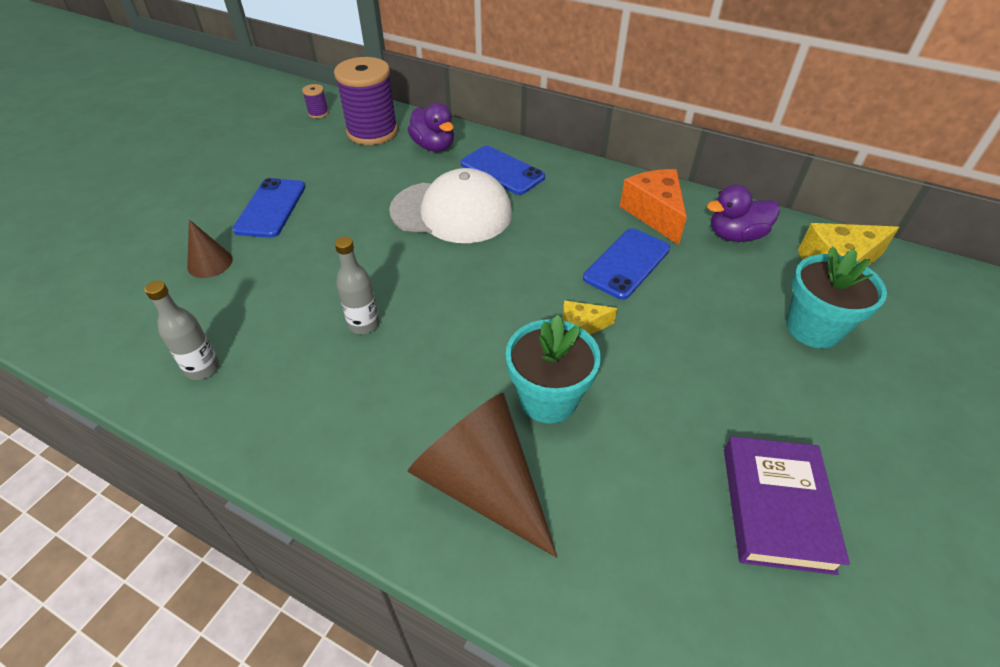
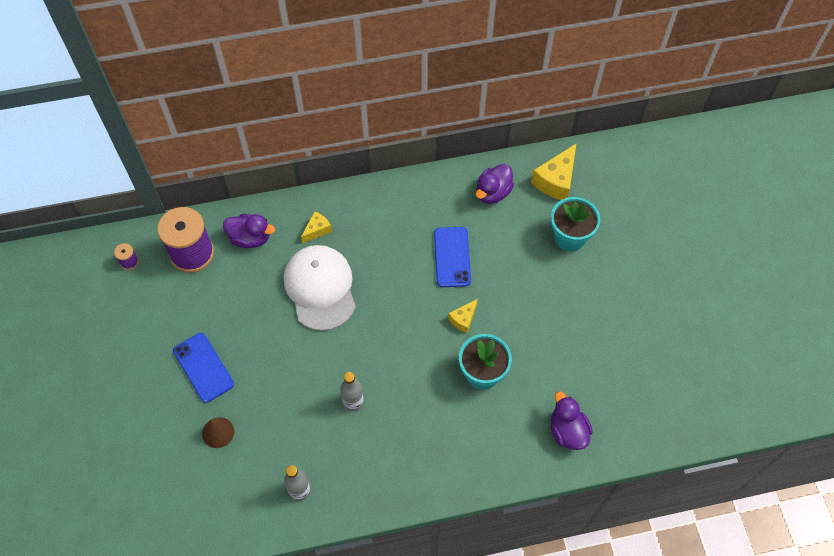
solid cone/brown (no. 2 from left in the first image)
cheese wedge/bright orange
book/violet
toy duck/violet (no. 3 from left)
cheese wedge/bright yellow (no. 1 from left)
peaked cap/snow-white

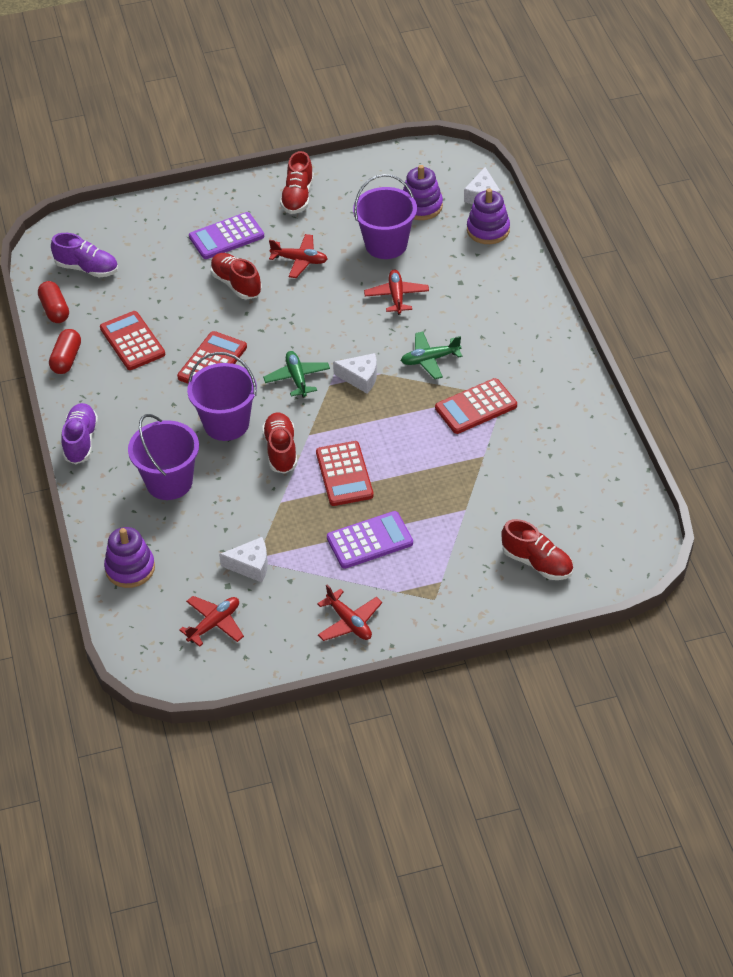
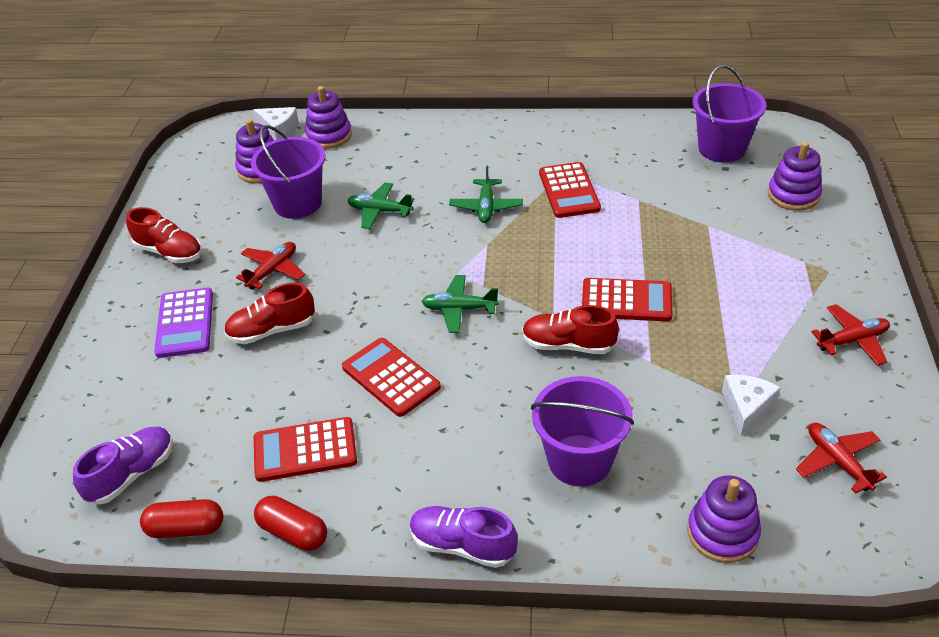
adding machine/violet (no. 2 from left in the first image)
cheese wedge/snow-white (no. 2 from left in the first image)
bucket/violet (no. 3 from left)
stacking toy/violet (no. 4 from left)
plane/leaf-green (no. 1 from left)

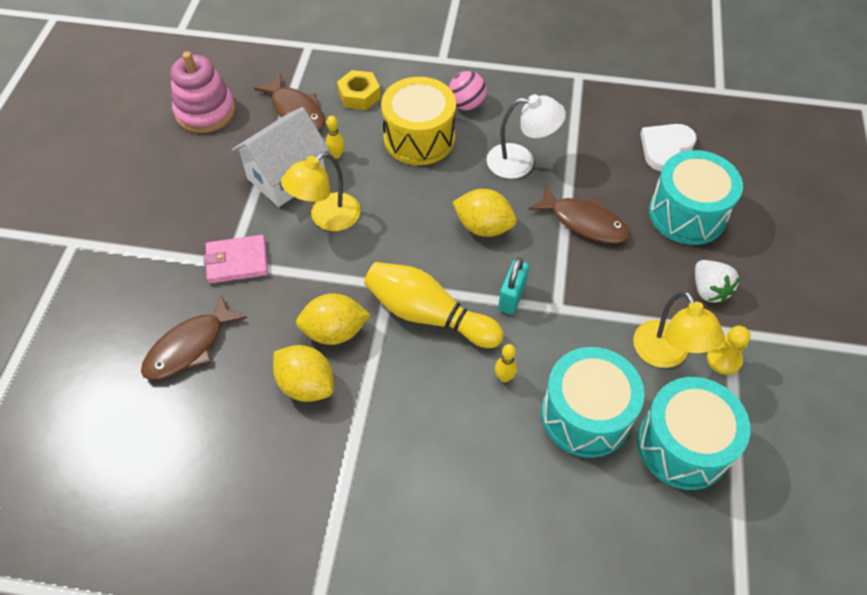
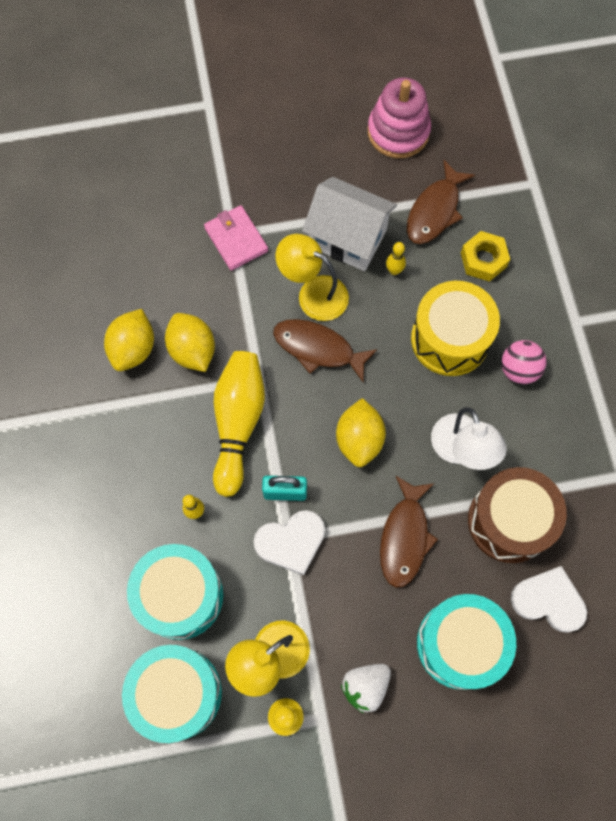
love heart/snow-white (no. 1 from left)
drum/brown
toy fish/brown (no. 1 from left)

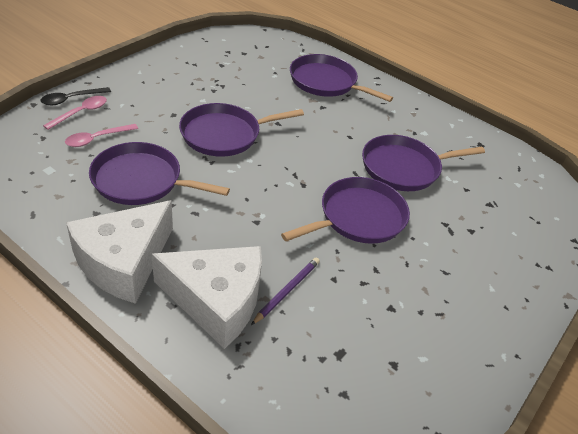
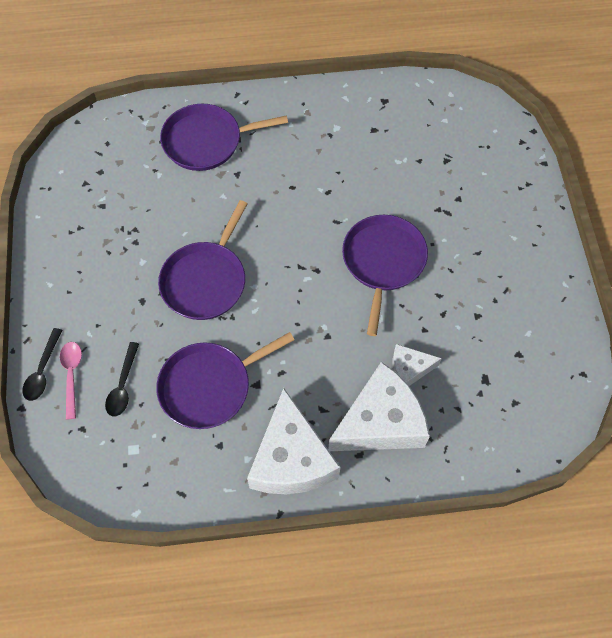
pan/violet (no. 5 from left in the first image)
cheese wedge/snow-white (no. 3 from left)
tablespoon/ebony (no. 2 from left)

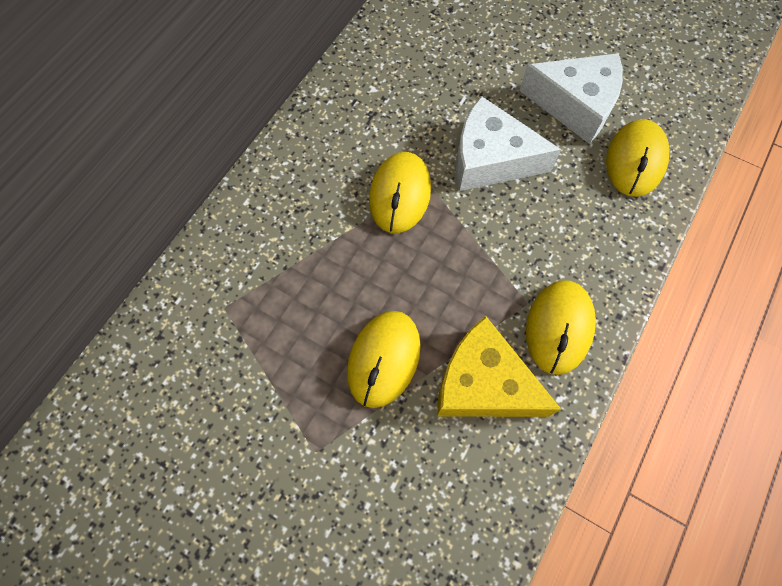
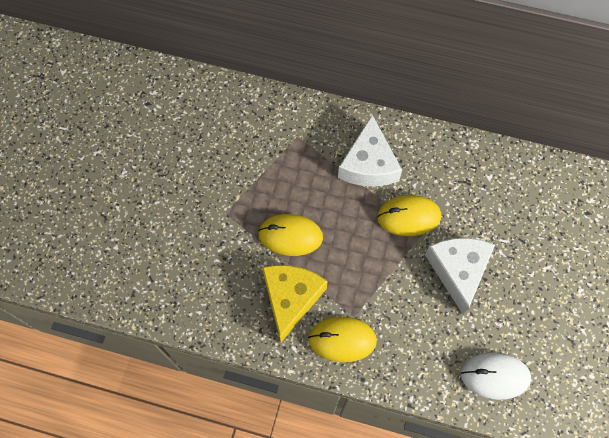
cheese wedge/snow-white (no. 1 from left)
PC mouse/snow-white

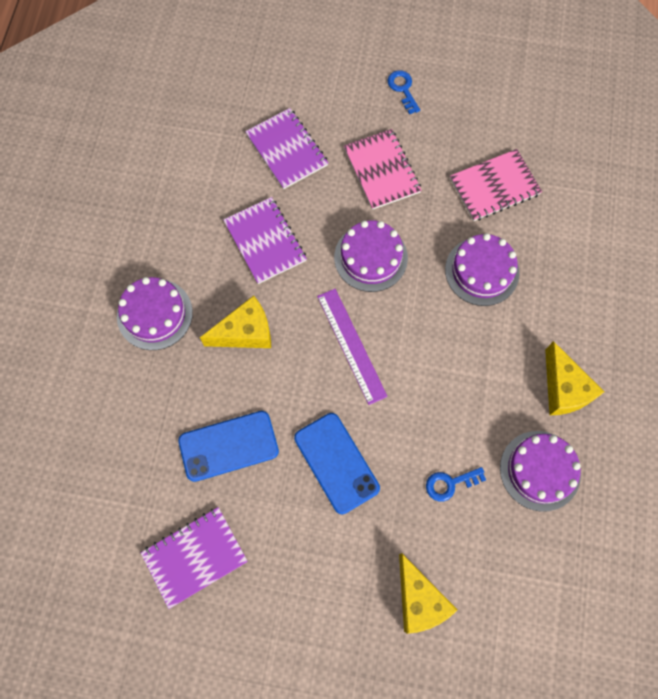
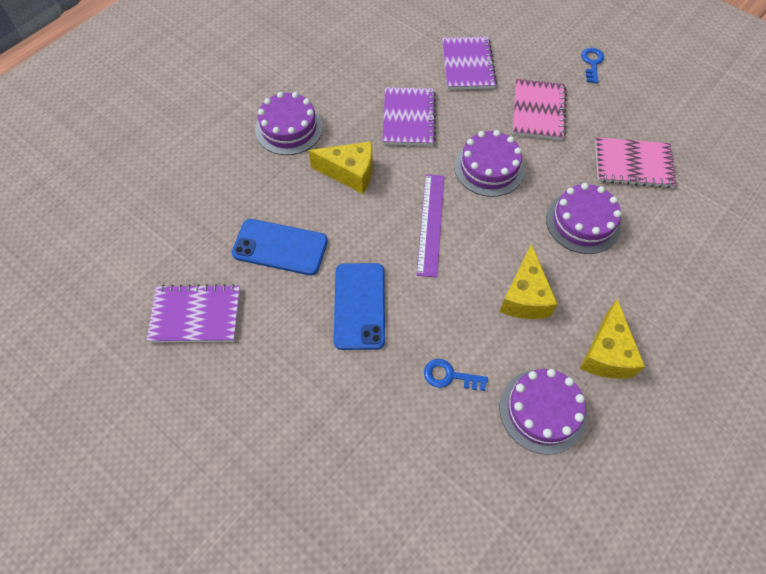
cheese wedge/bright yellow (no. 2 from left)

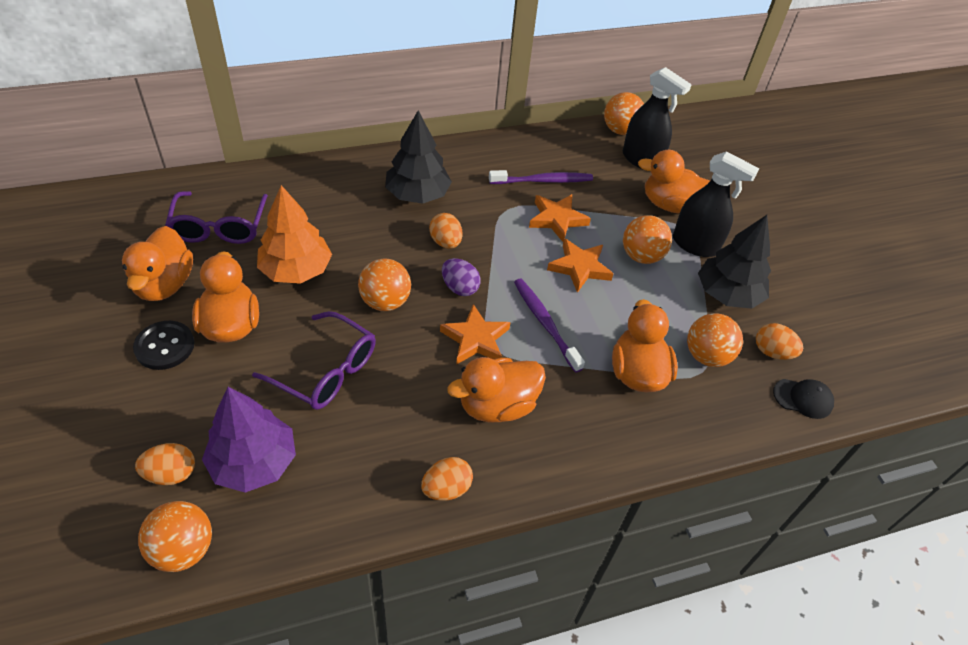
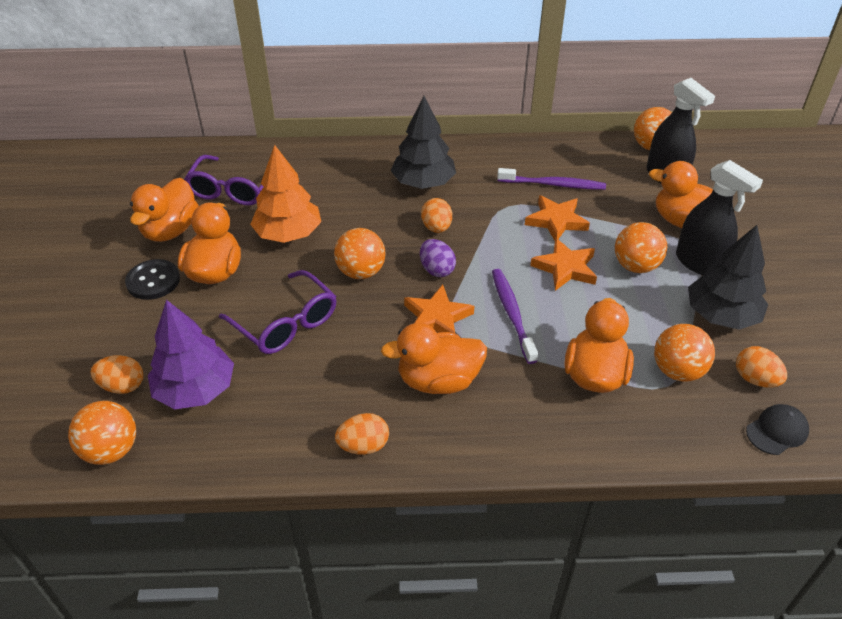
peaked cap/ebony

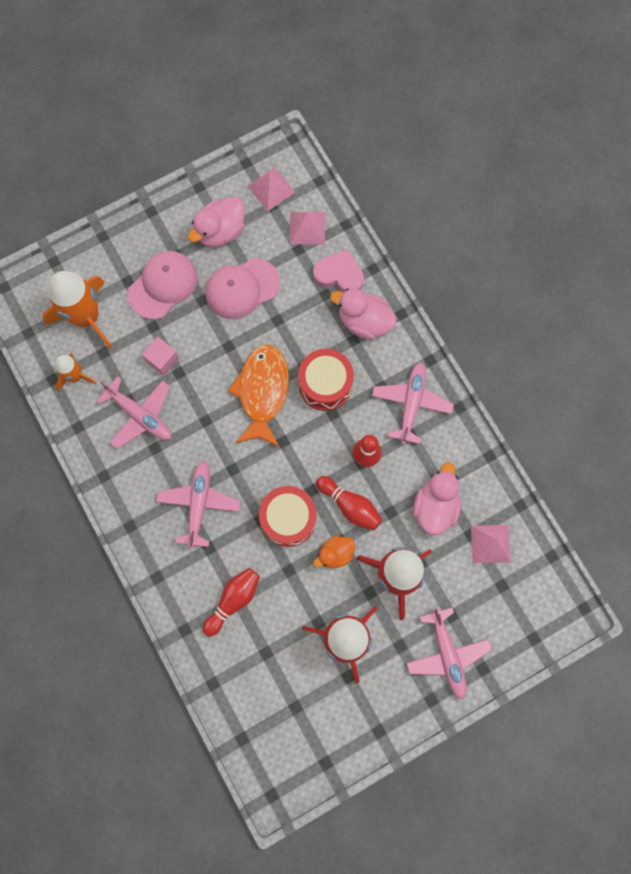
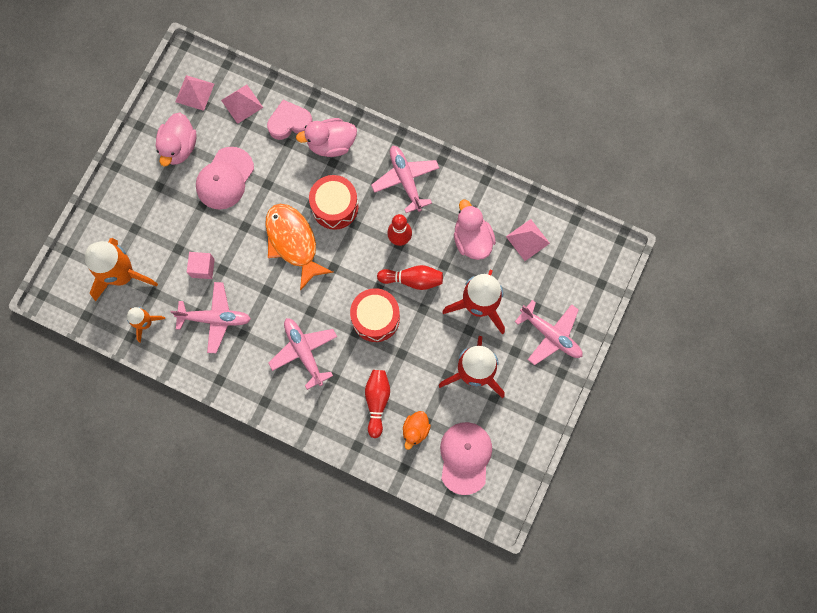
peaked cap/pink (no. 2 from left)
toy duck/bright orange

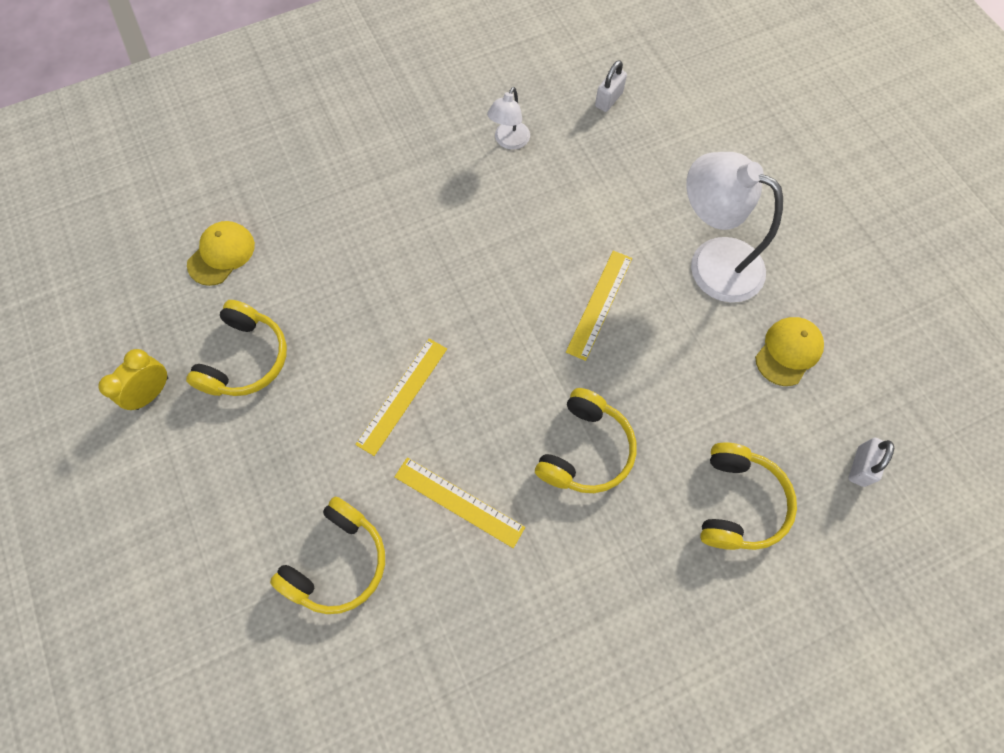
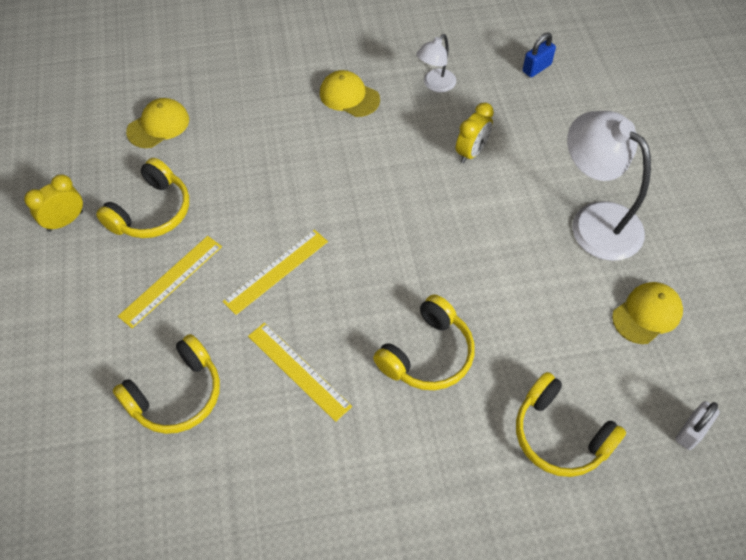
peaked cap/bright yellow (no. 2 from left)
bedside clock/bright yellow (no. 2 from left)
measuring stick/bright yellow (no. 1 from left)
lock/cobalt
headphones/bright yellow (no. 4 from left)

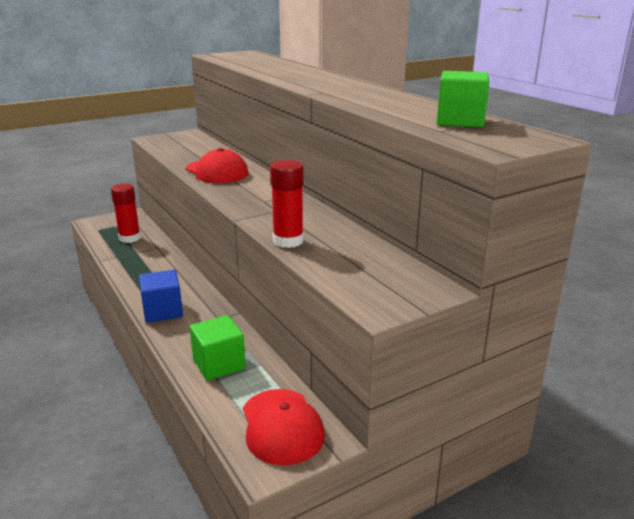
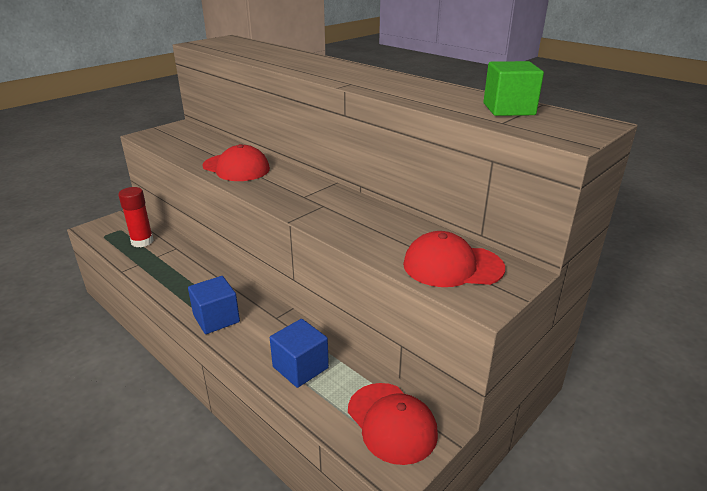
stick of glue/crimson (no. 2 from left in the first image)
peaked cap/crimson (no. 3 from left)
cube/cobalt (no. 2 from left)

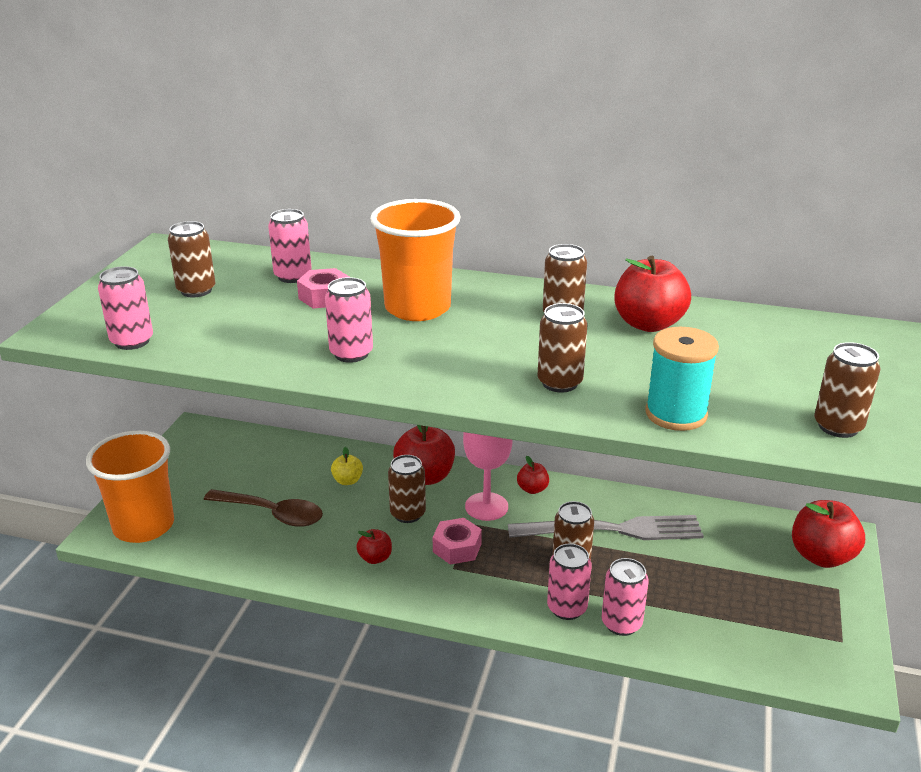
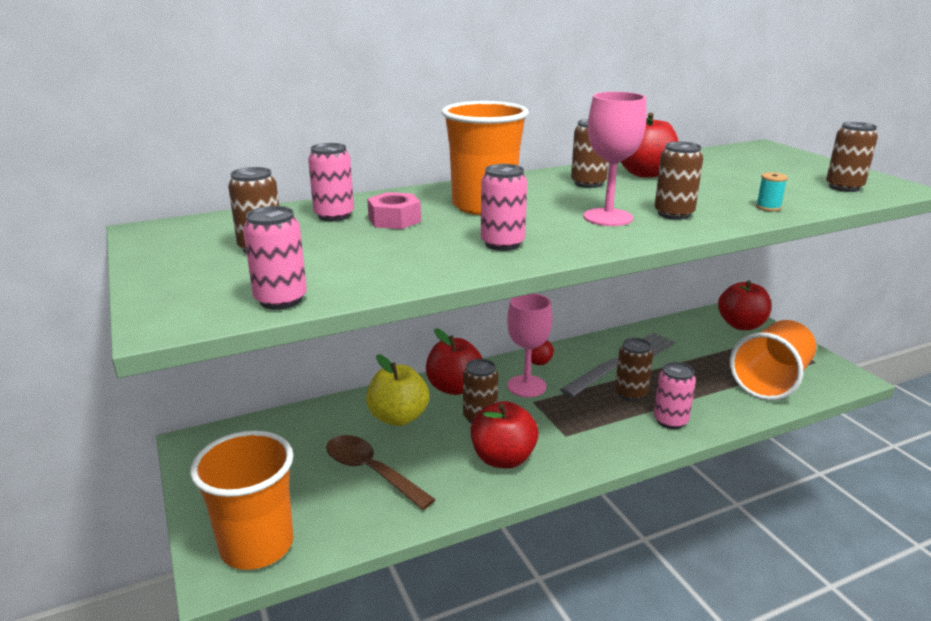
hex nut/pink (no. 2 from left in the first image)
tin/pink (no. 5 from left in the first image)
wine glass/pink (no. 2 from left)
beaker/bright orange (no. 3 from left)
tablespoon/brown
apple/bright yellow
apple/crimson (no. 2 from left)
bobbin/turquoise

